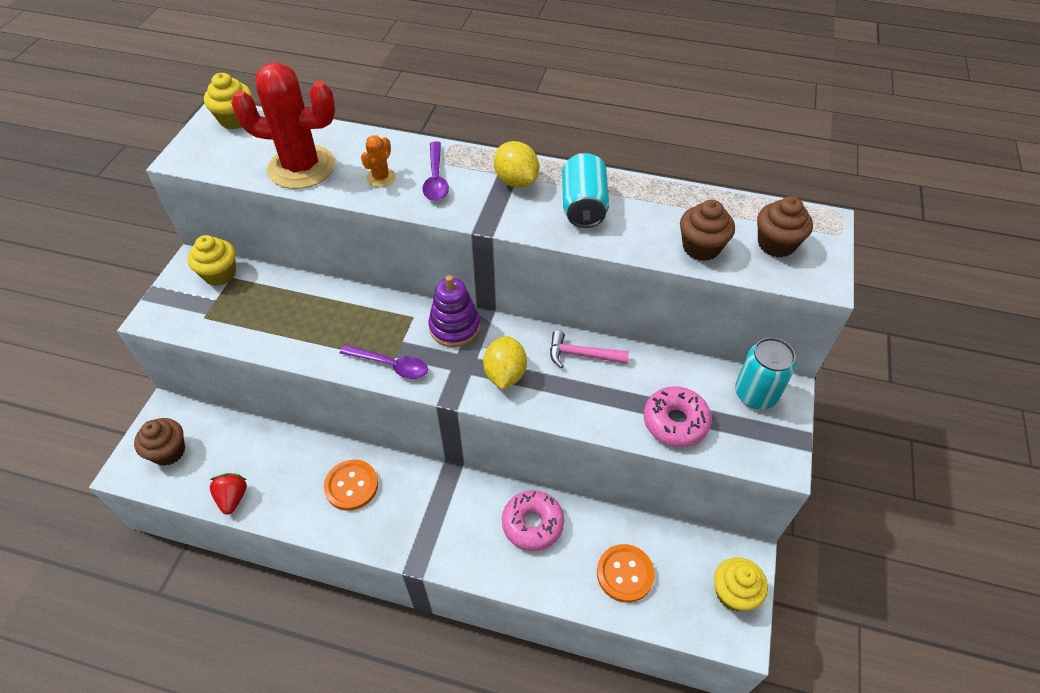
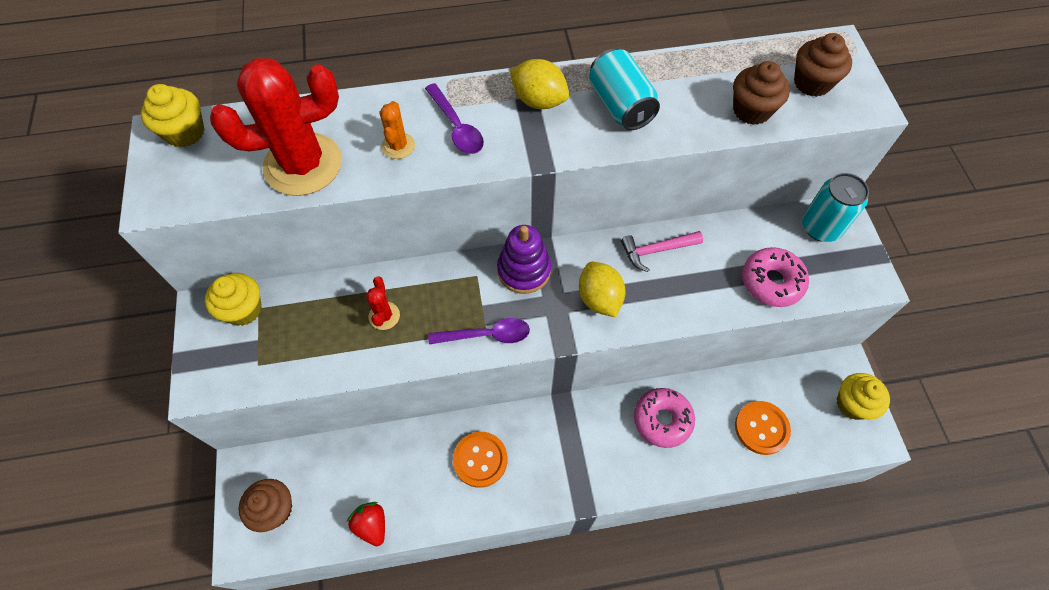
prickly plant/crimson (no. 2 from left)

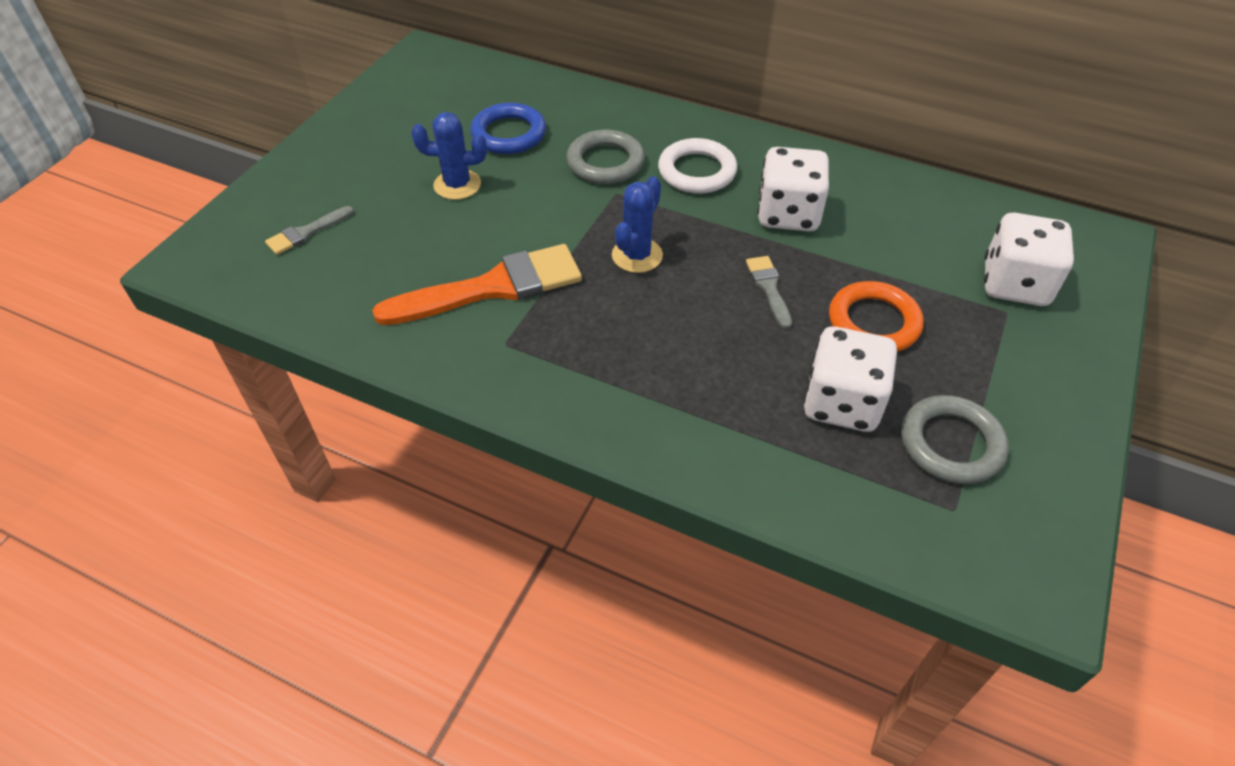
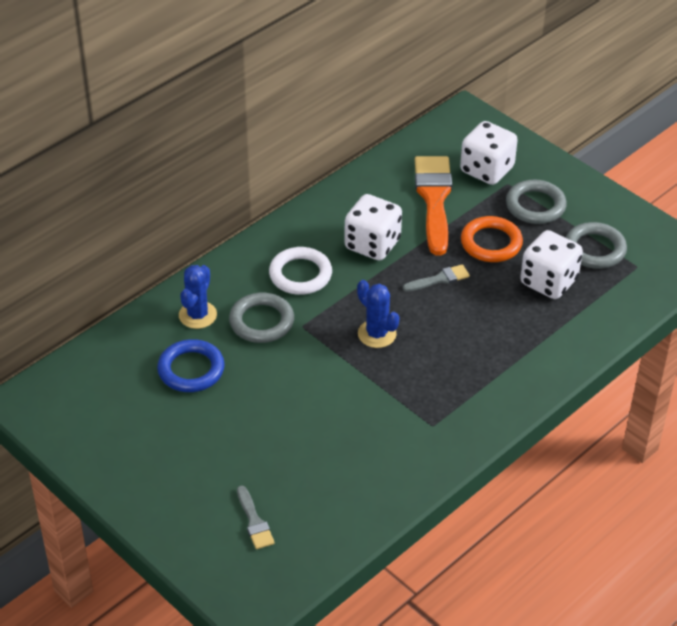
torus/gray (no. 2 from left)
paintbrush/bright orange
prickly plant/cobalt (no. 1 from left)
paintbrush/gray (no. 2 from left)

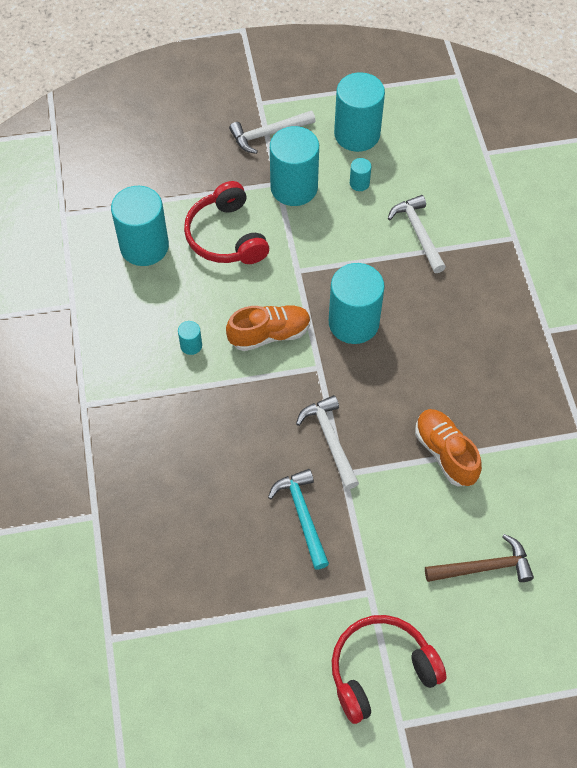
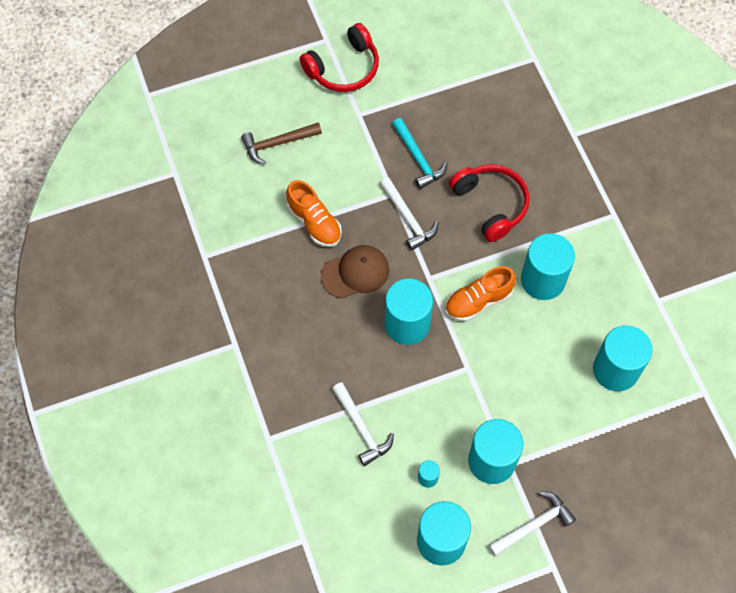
peaked cap/brown
headphones/crimson (no. 2 from left)
cylinder shape/turquoise (no. 5 from left)

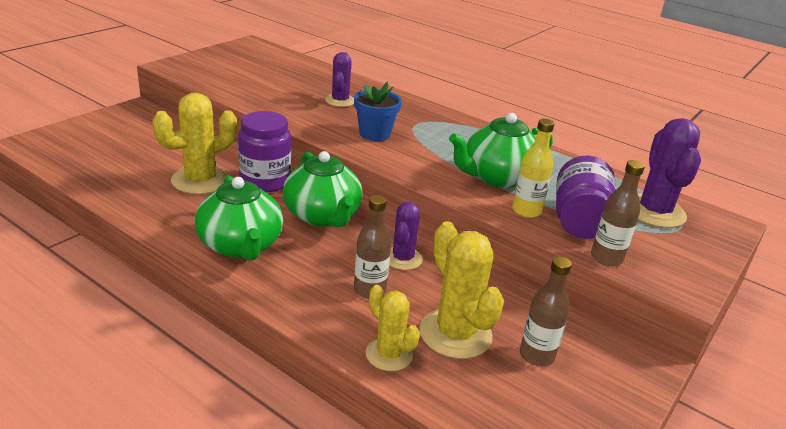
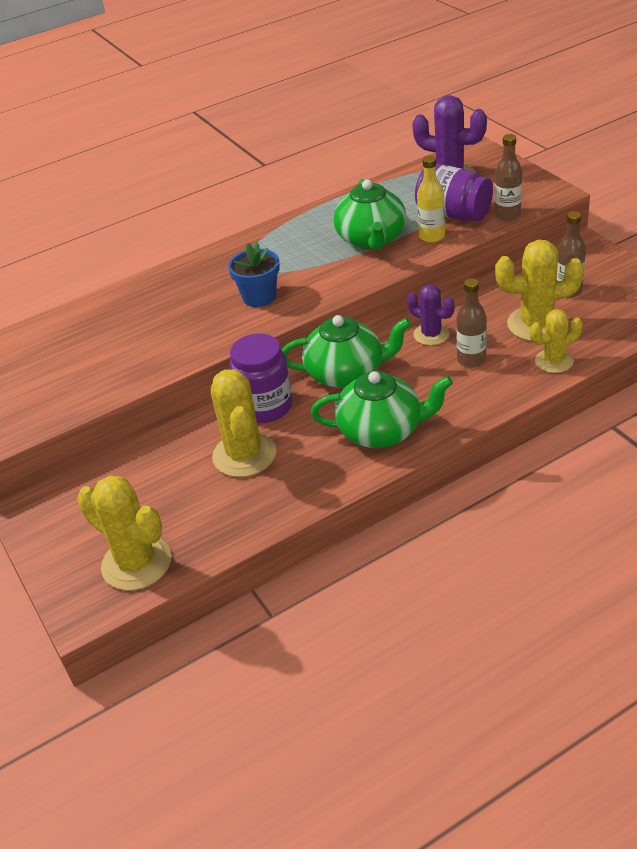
prickly plant/violet (no. 1 from left in the first image)
prickly plant/bright yellow (no. 1 from left)

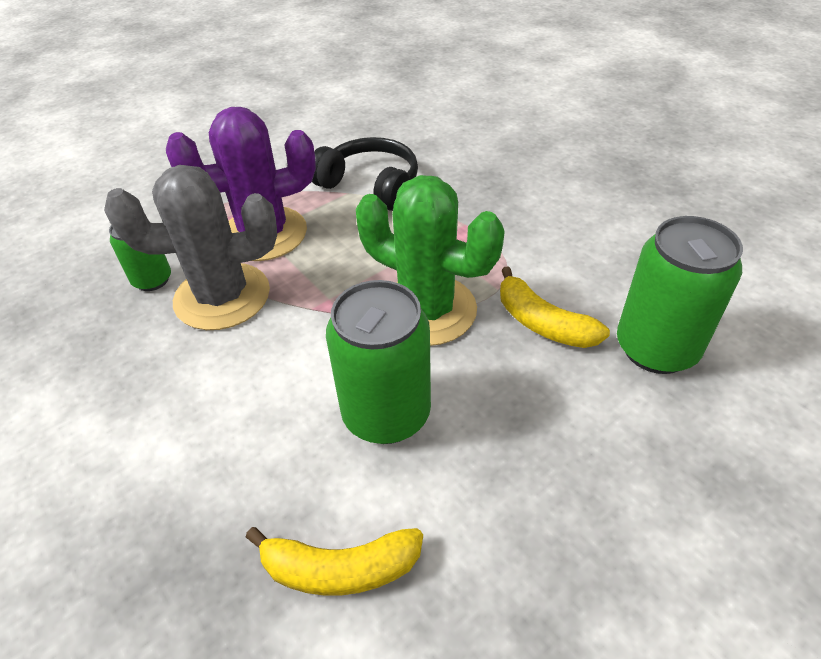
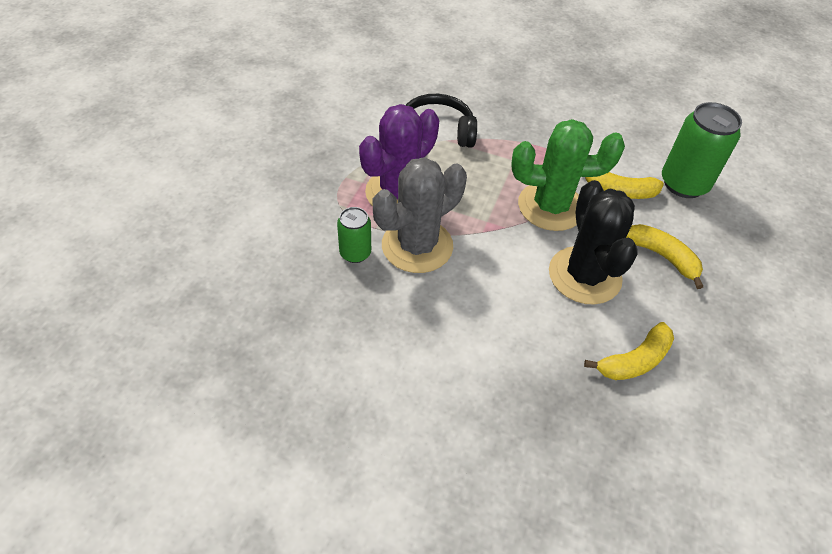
banana fruit/bright yellow (no. 3 from left)
prickly plant/ebony

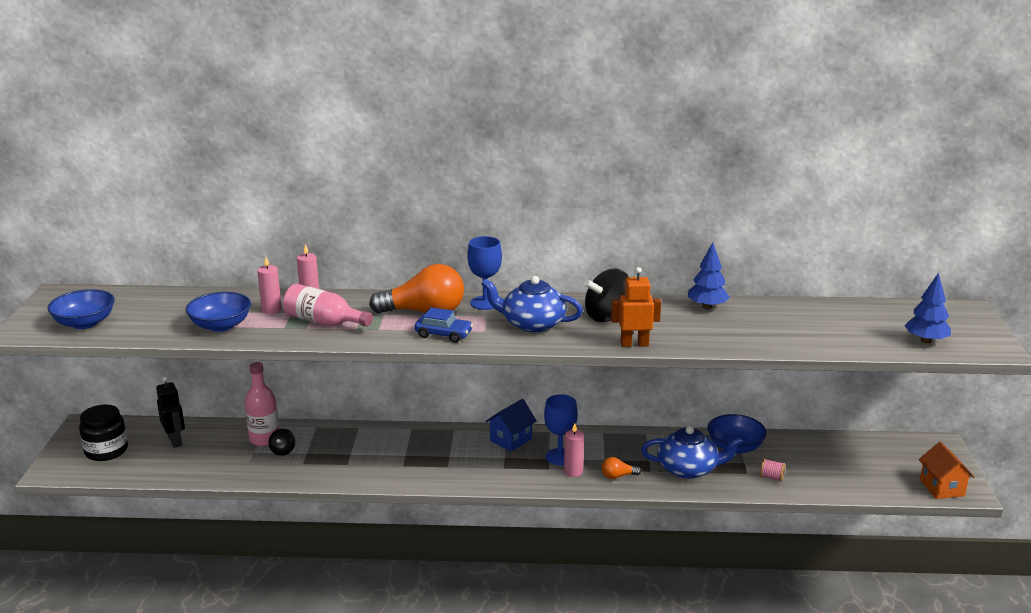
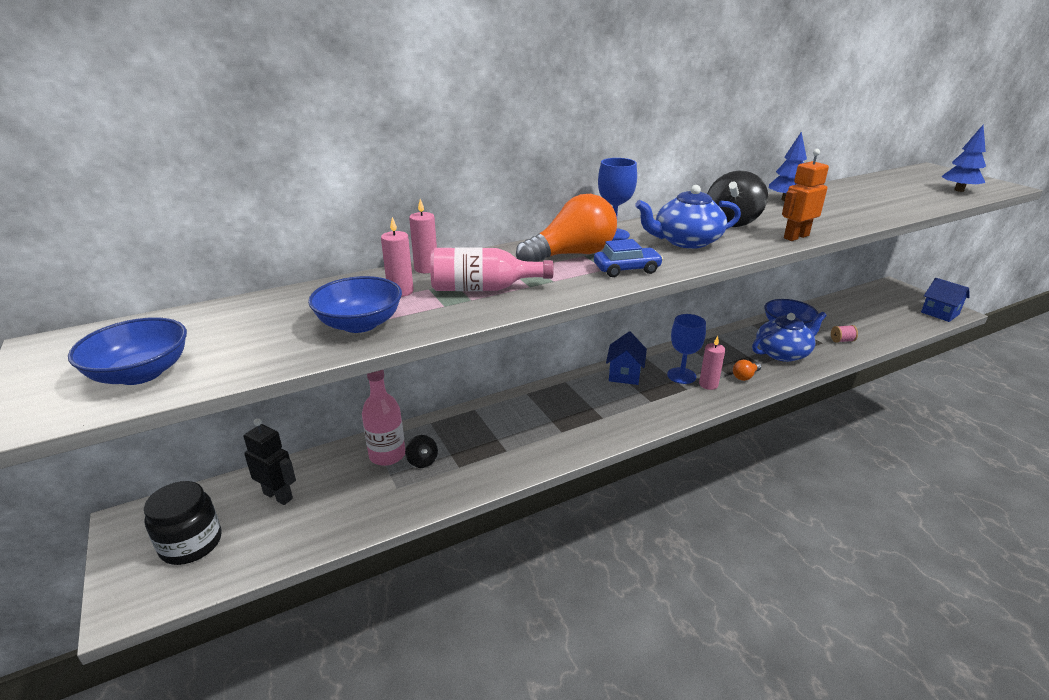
toy house/cobalt (no. 2 from left)

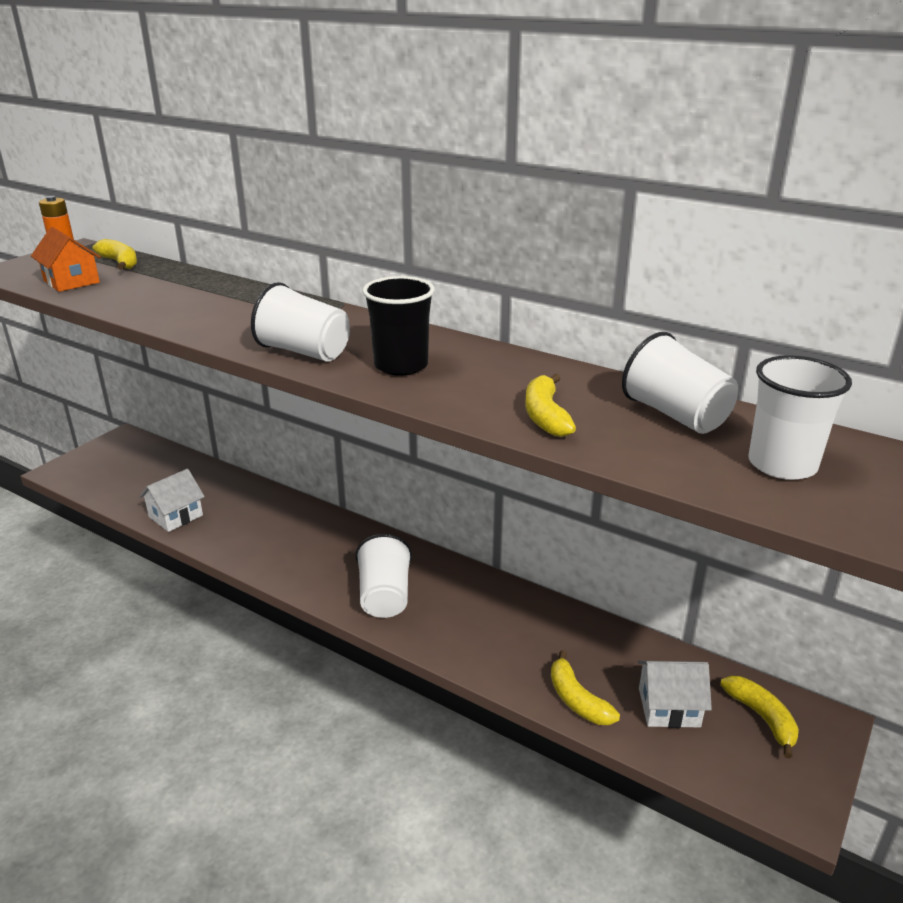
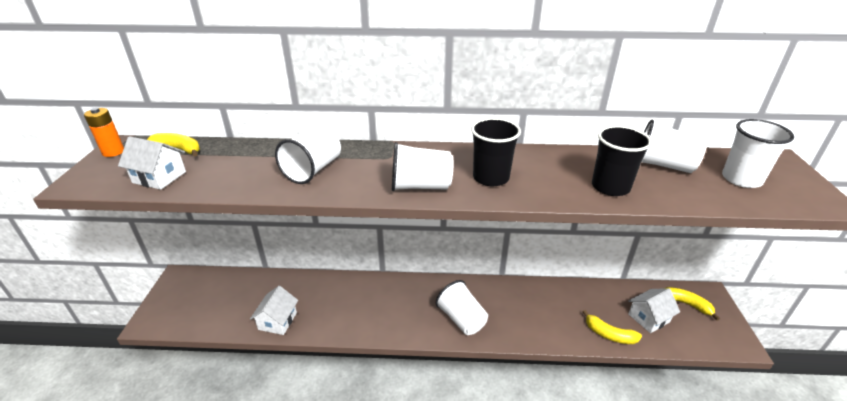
beaker/snow-white (no. 1 from left)
beaker/ebony (no. 2 from left)
toy house/snow-white (no. 1 from left)

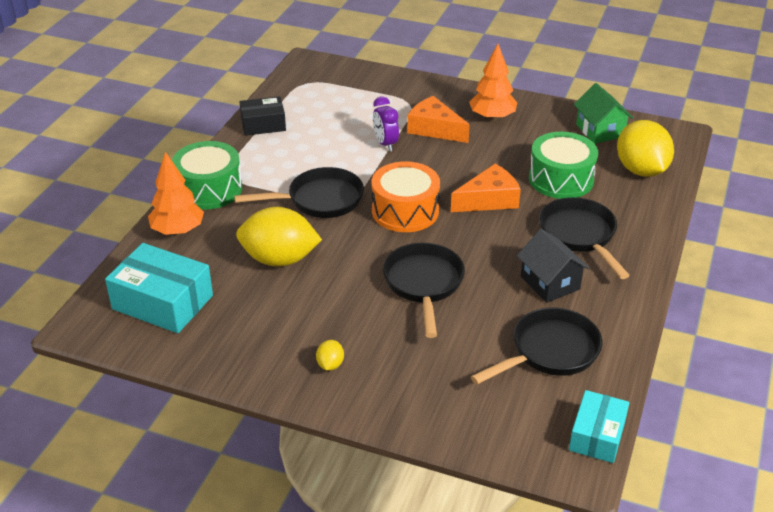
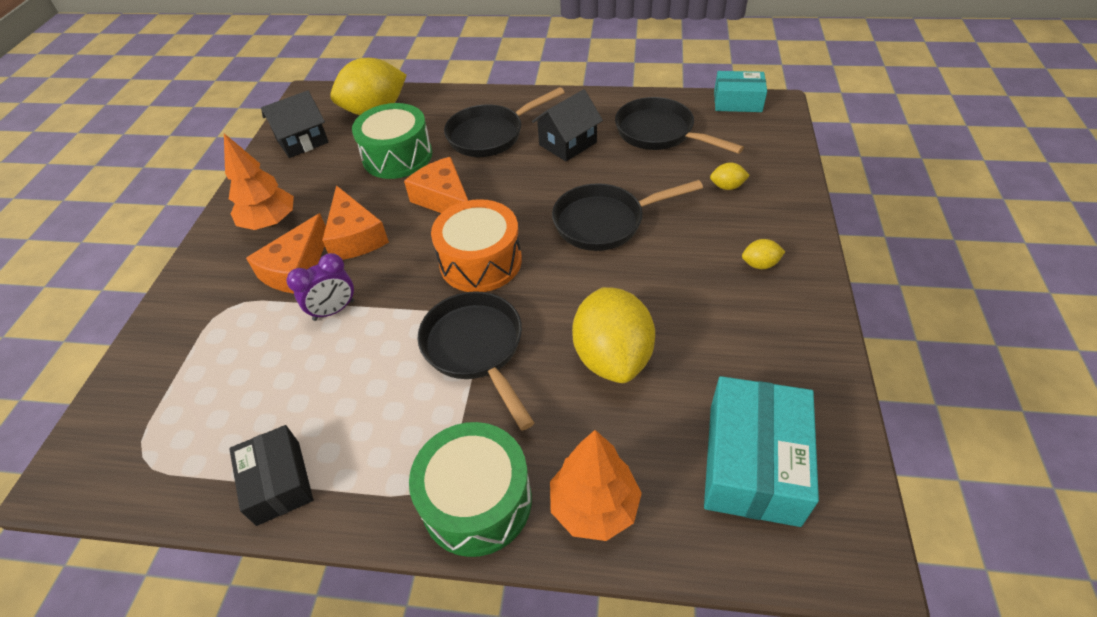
cheese wedge/bright orange (no. 2 from left)
lemon/bright yellow (no. 3 from left)
toy house/ebony (no. 1 from left)

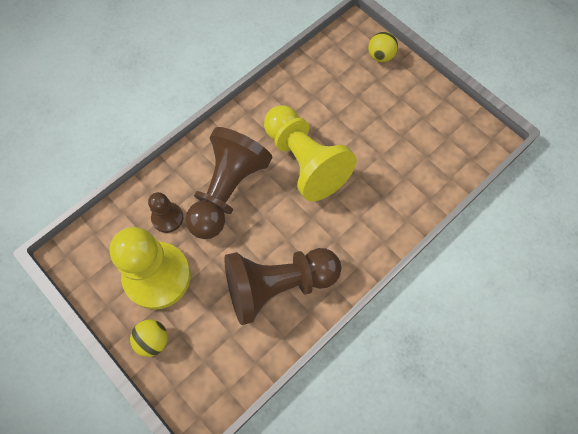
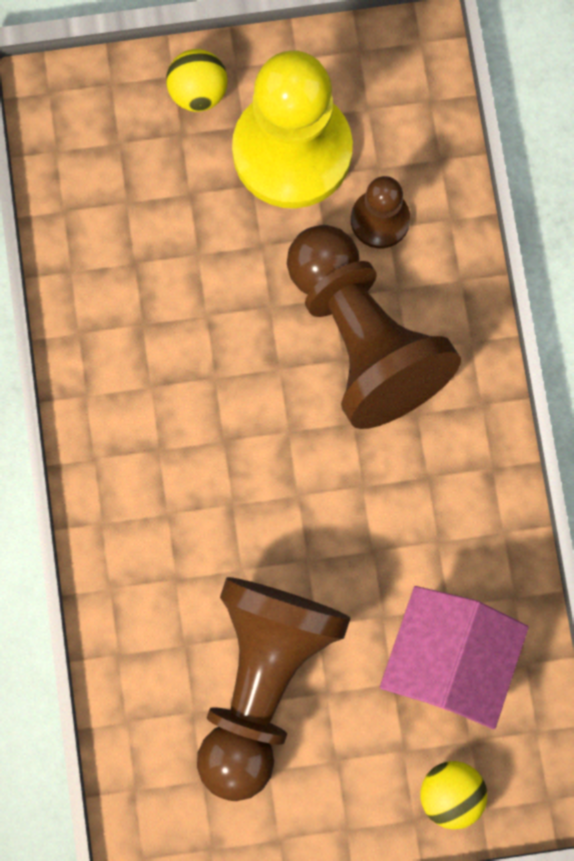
chess pawn/bright yellow (no. 2 from left in the first image)
toy house/pink
chess pawn/brown (no. 1 from left)

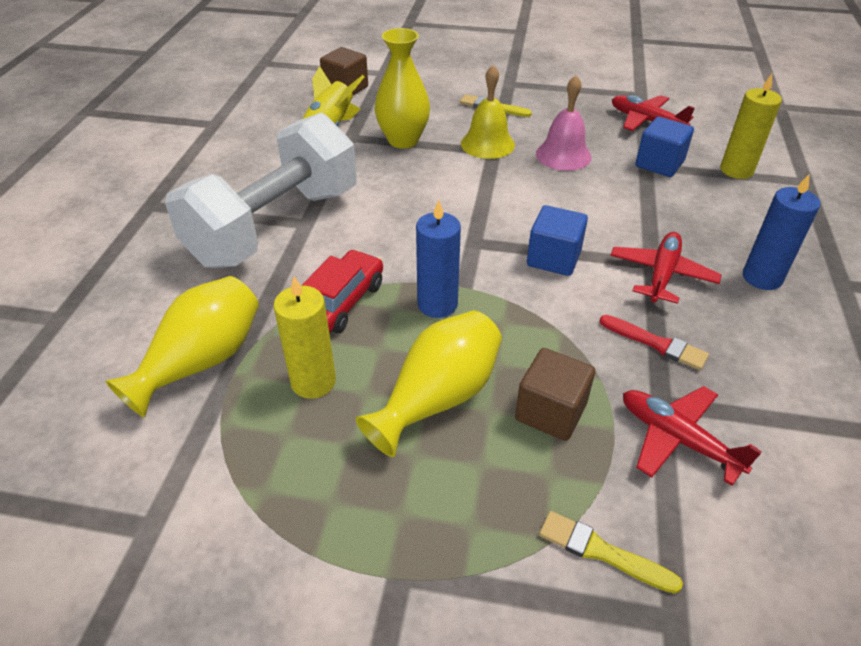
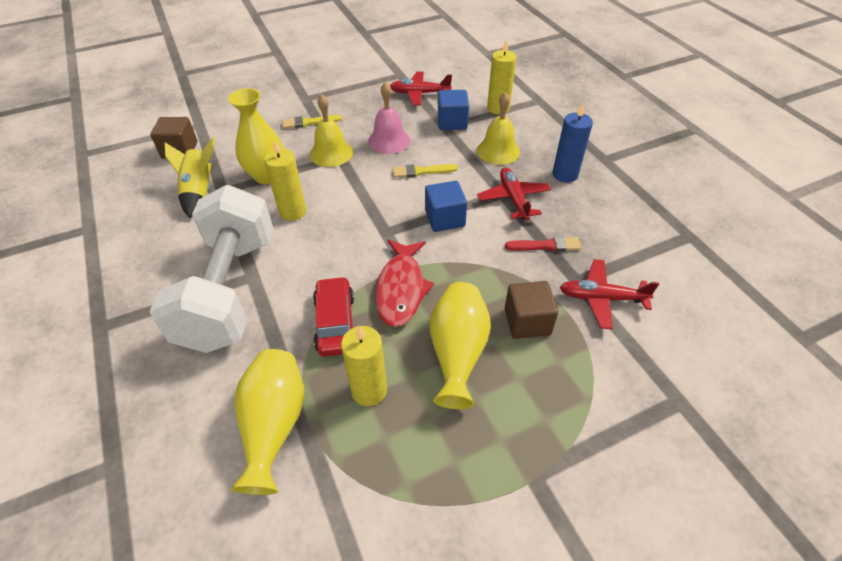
candle/bright yellow (no. 1 from left)
school bell/bright yellow (no. 2 from left)
paintbrush/bright yellow (no. 2 from left)
toy fish/crimson

